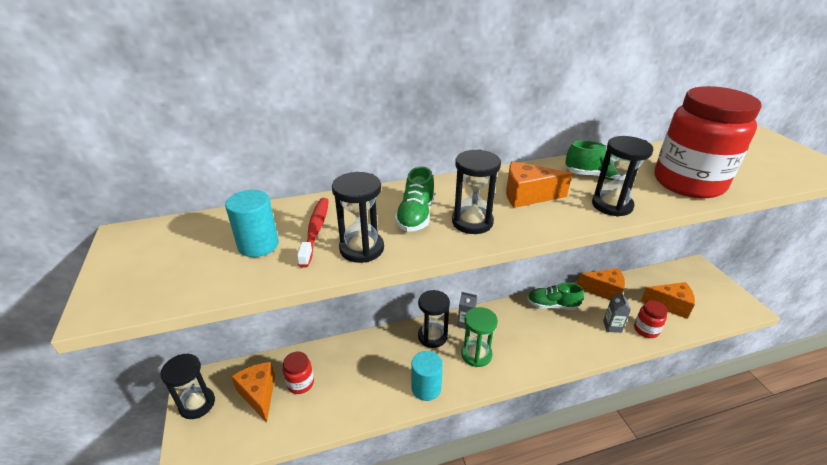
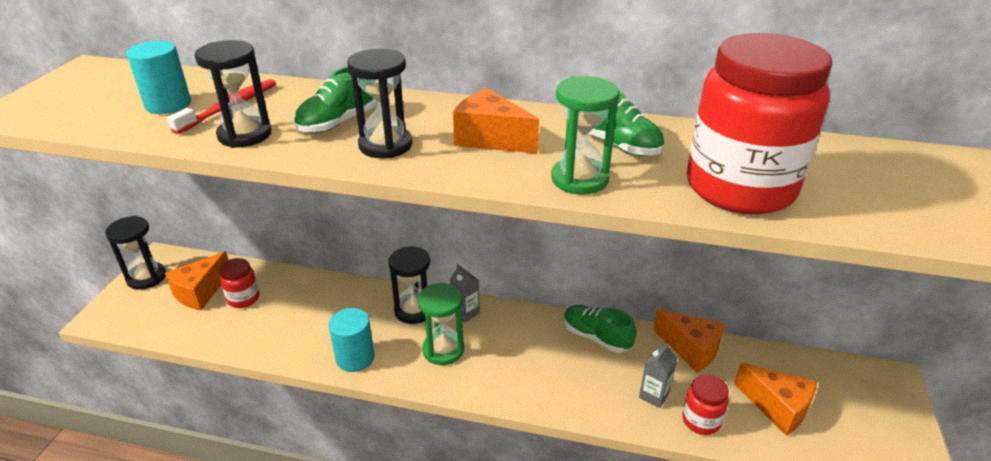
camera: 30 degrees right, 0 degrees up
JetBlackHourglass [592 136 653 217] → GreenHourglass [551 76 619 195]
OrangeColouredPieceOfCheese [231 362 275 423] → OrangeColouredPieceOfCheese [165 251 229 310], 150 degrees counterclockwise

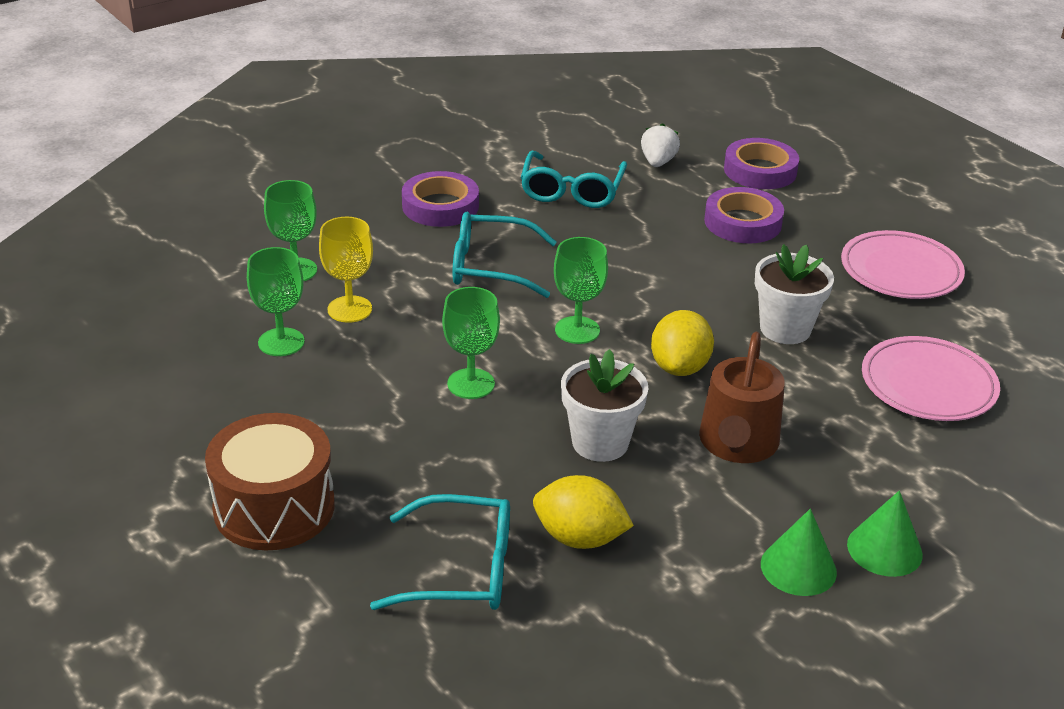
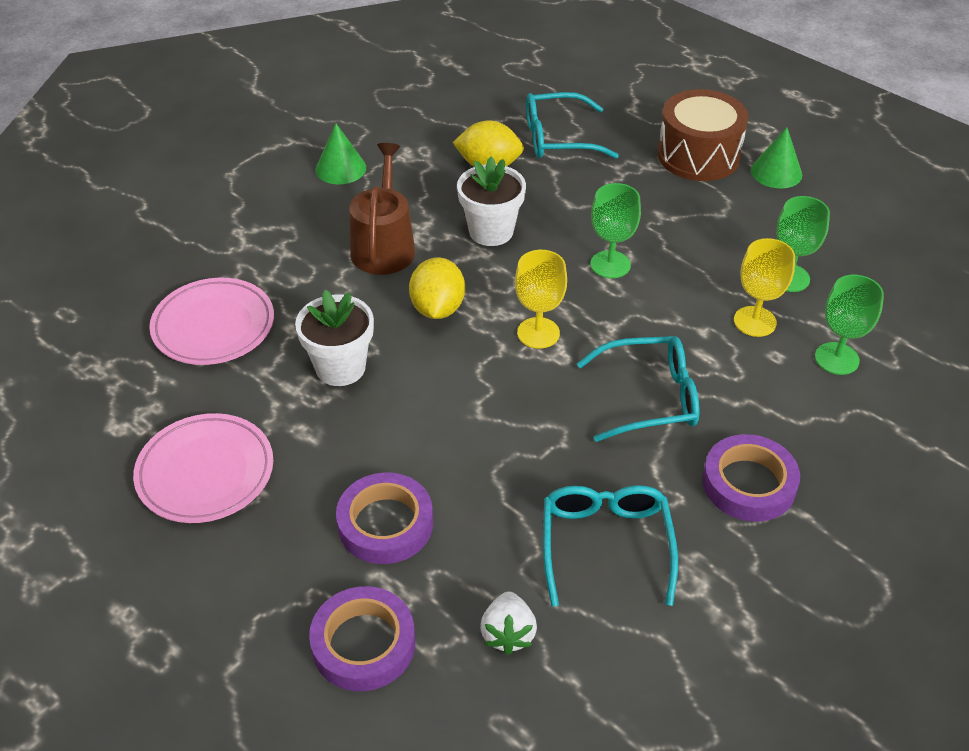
camera: 170 degrees right, 10 degrees up
GreenWineGlass [554 237 608 344] → YellowWineGlass [515 250 567 349]
GreenSolidCone [847 490 923 577] → GreenSolidCone [751 127 802 188], moved

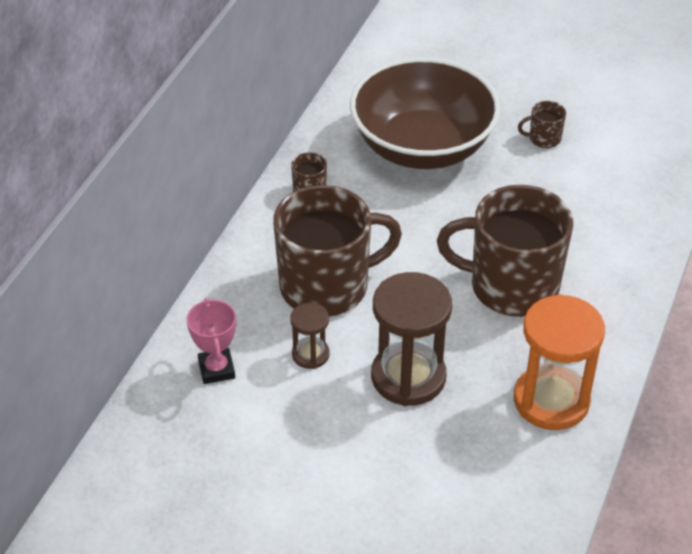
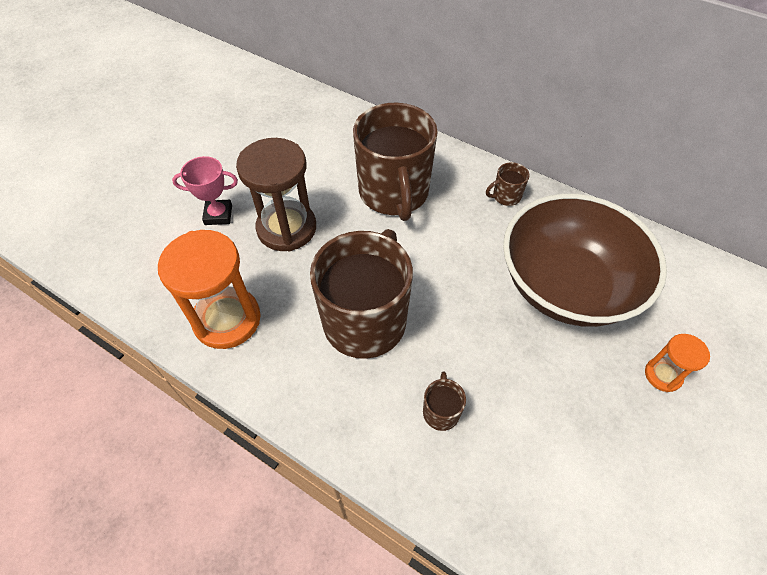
camera: 100 degrees right, 10 degrees up
RussetTeaMug [518 101 566 148] → RussetTeaMug [423 372 466 431], moved
RosyAwardCup [187 298 236 384] → RosyAwardCup [172 156 238 225], moved
RussetHourglass [290 303 330 369] → -
- → OrangeColouredHourglass [645 334 710 392]

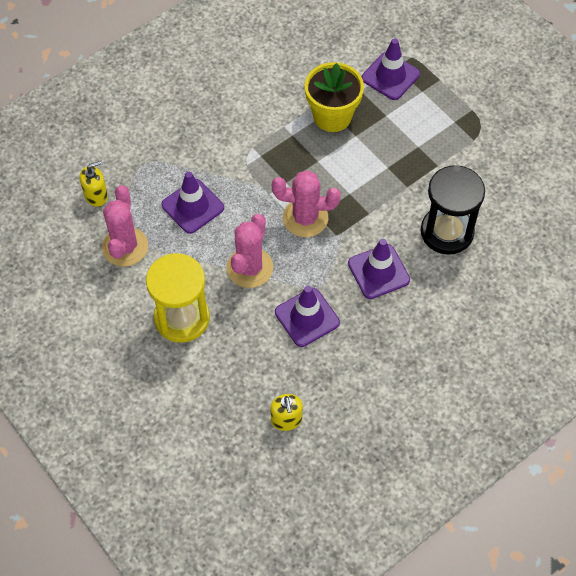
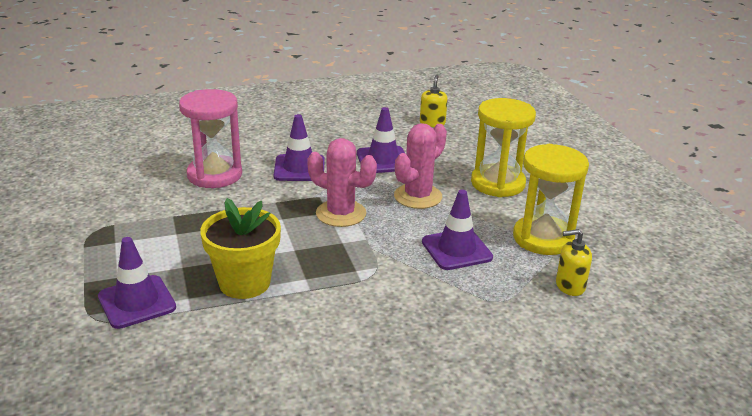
camera: 160 degrees left, 30 degrees down
JetBlackHourglass [421 165 485 255] → RosyHourglass [179 89 242 188]
RosySaguaroCactus [102 185 148 267] → YellowHourglass [513 144 589 255]

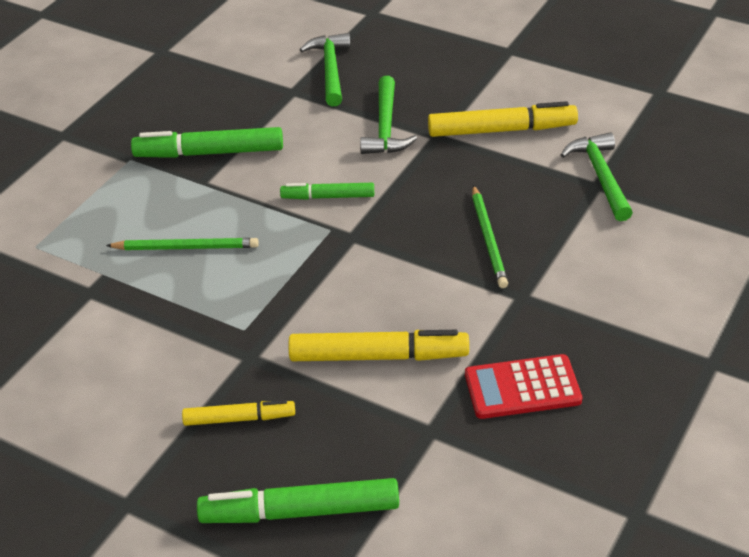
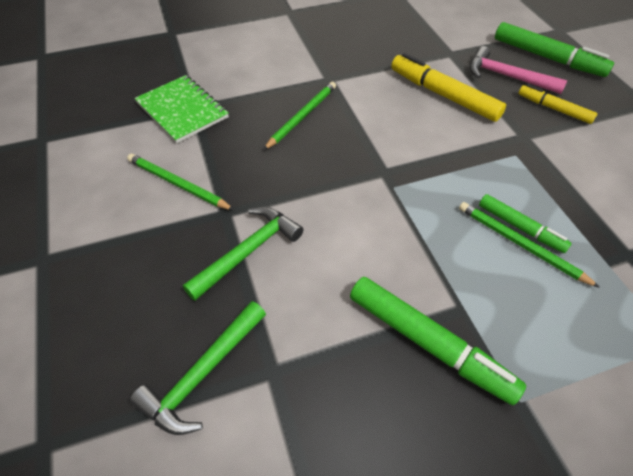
camera: 140 degrees left, 10 degrees up
YellowMarkerPen [428 101 578 137] → GreenLeadPencil [127 154 234 210]
GreenHammer [561 132 633 221] → GreenNotepad [134 75 229 143]
GreenMarkerPen [280 183 374 200] → GreenMarkerPen [479 194 572 253], moved
RedPocketCalculator [465 354 582 419] → -
- → RosyHammer [469 46 568 94]

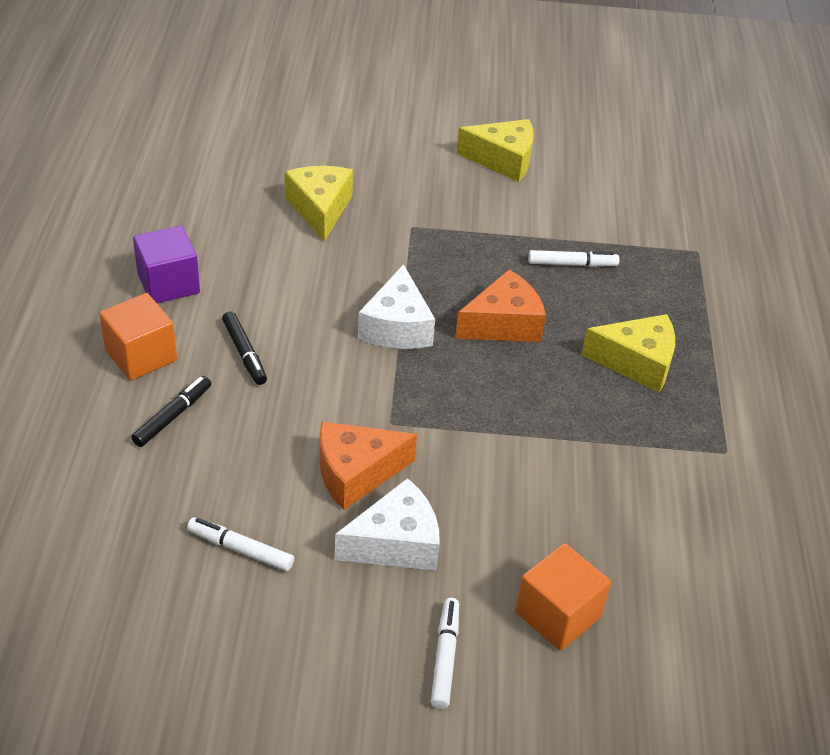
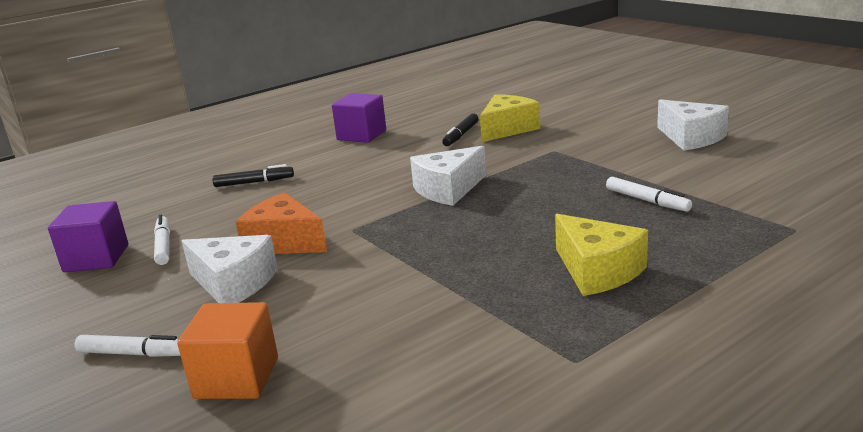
camera: 55 degrees right, 20 degrees down
YellowPieceOfCheese [457 119 534 182] → WhitePieceOfCheese [657 99 729 151]
OrangeColouredPieceOfCheese [455 269 546 342] → -
OrangeColouredCube [99 293 177 381] → -
JetBlackMarkerPen [222 311 267 385] → JetBlackMarkerPen [442 113 479 146], moved
WhiteMarkerPen [431 598 459 709] → WhiteMarkerPen [74 335 181 357], 45 degrees clockwise
- → VioletCube [48 201 128 272]

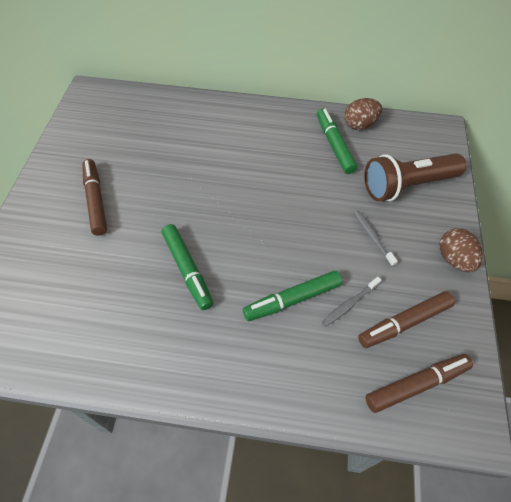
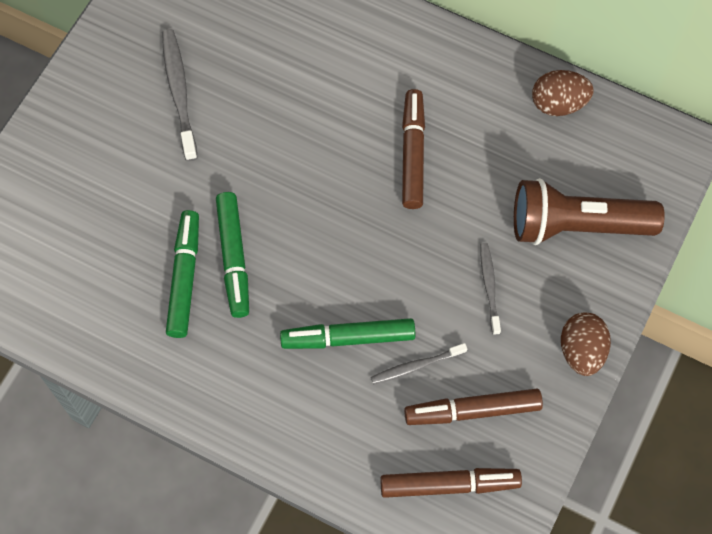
camera: 20 degrees right, 10 degrees up
GreenMarkerPen [317 108 357 174] → GreenMarkerPen [166 210 199 338], moved
RussetMarkerPen [82 159 107 236] → RussetMarkerPen [402 89 425 209], moved
- → AshGreyDentalBrush [162 29 198 161]

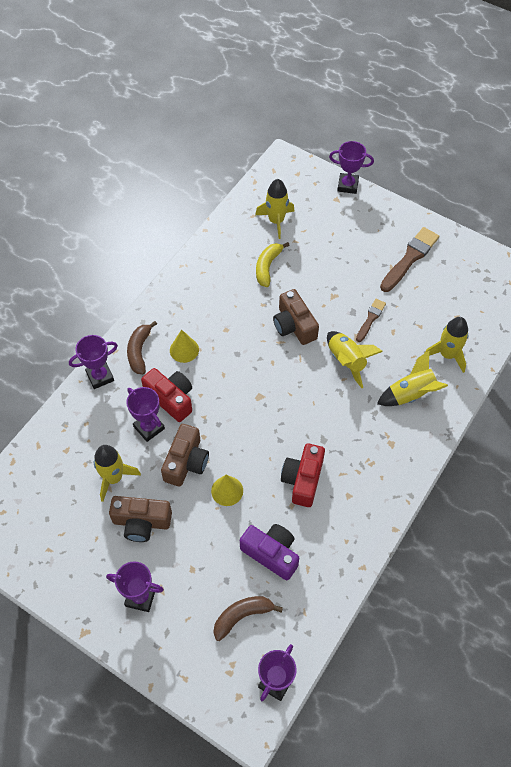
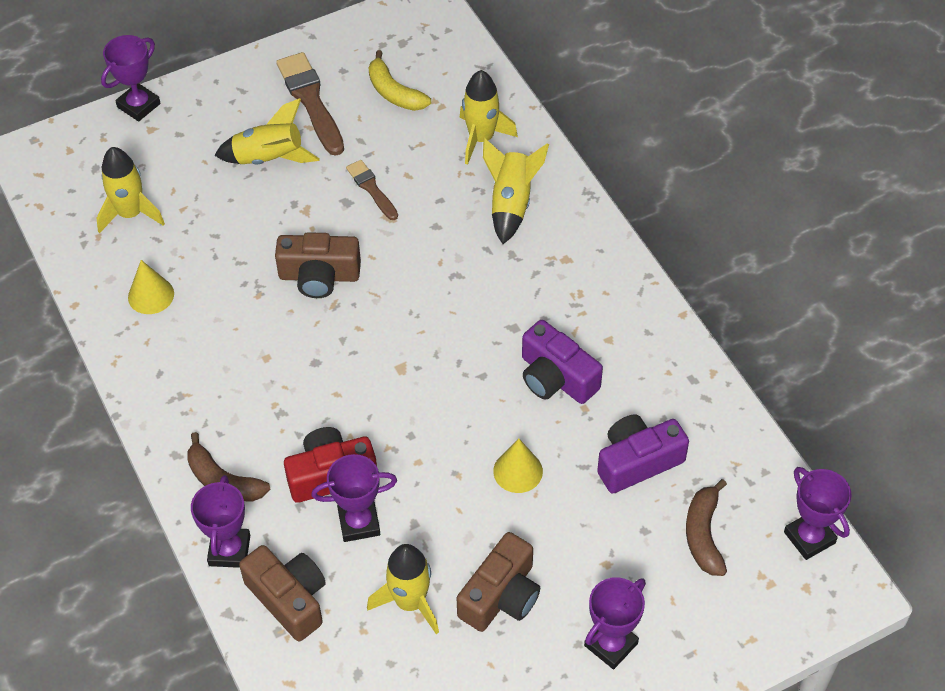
camera: 60 degrees left, 5 degrees down
YellowBanana [256 242 290 287] → YellowBanana [369 50 431 111], moved
YellowSolidCone [170 330 199 363] → YellowSolidCone [128 260 174 314], moved
YellowToyRocket [327 331 383 388] → YellowToyRocket [214 98 320 165], moved
RussetPhotoCamera [161 424 209 487] → RussetPhotoCamera [239 545 326 641], moved
RedPhotoCamera [281 443 325 507] → VioletPhotoCamera [522 320 603 404]

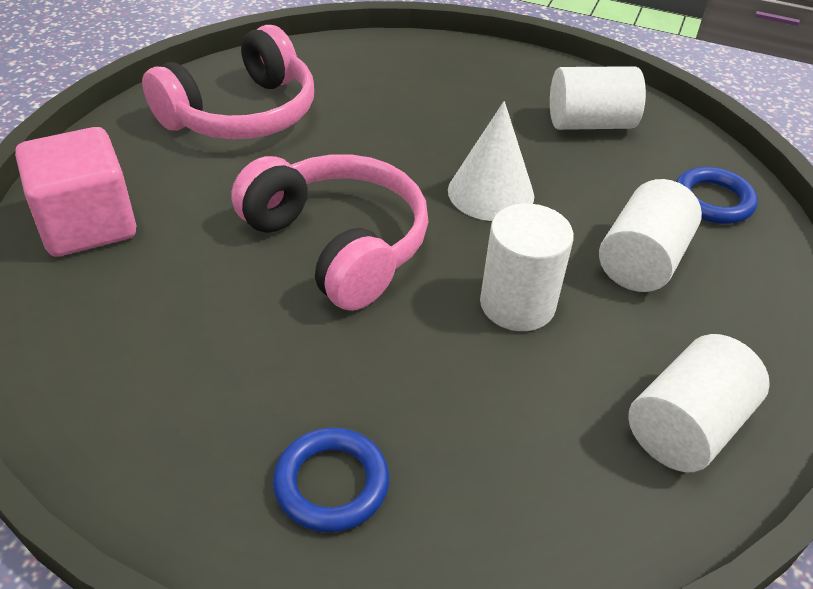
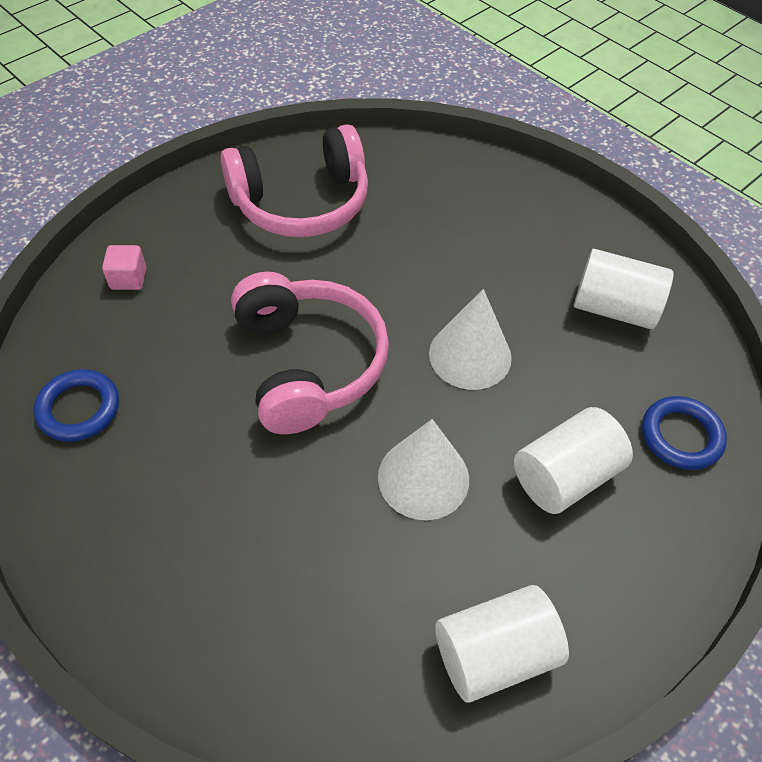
camera: 25 degrees right, 10 degrees up
RosyCube [15 127 136 257] → RosyCube [102 245 146 290], x0.46
WhiteSolidCylinder [480 204 574 331] → WhiteSolidCone [378 419 469 520]
CobaltTorus [273 428 389 533] → CobaltTorus [33 369 119 442], moved

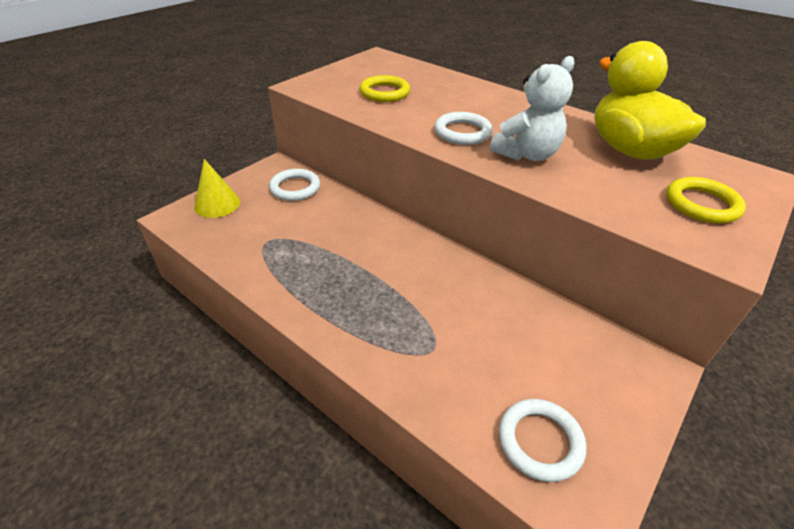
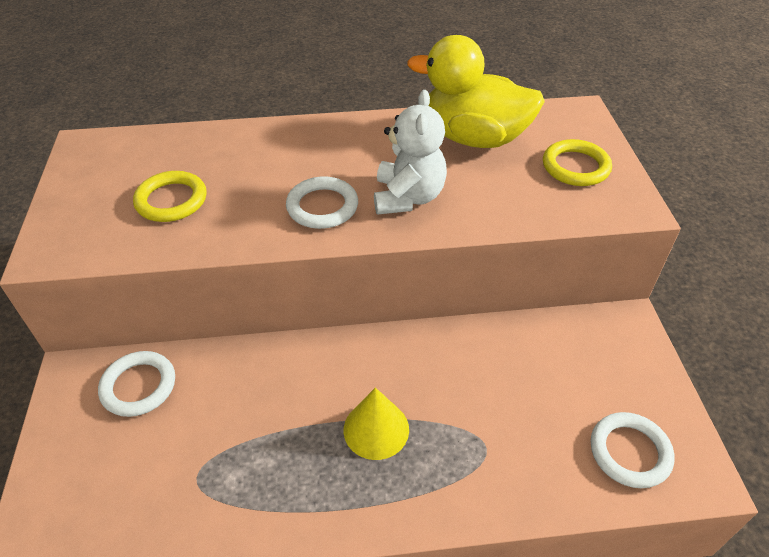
camera: 45 degrees left, 5 degrees up
YellowSolidCone [194 159 240 218] → YellowSolidCone [344 388 409 460], moved

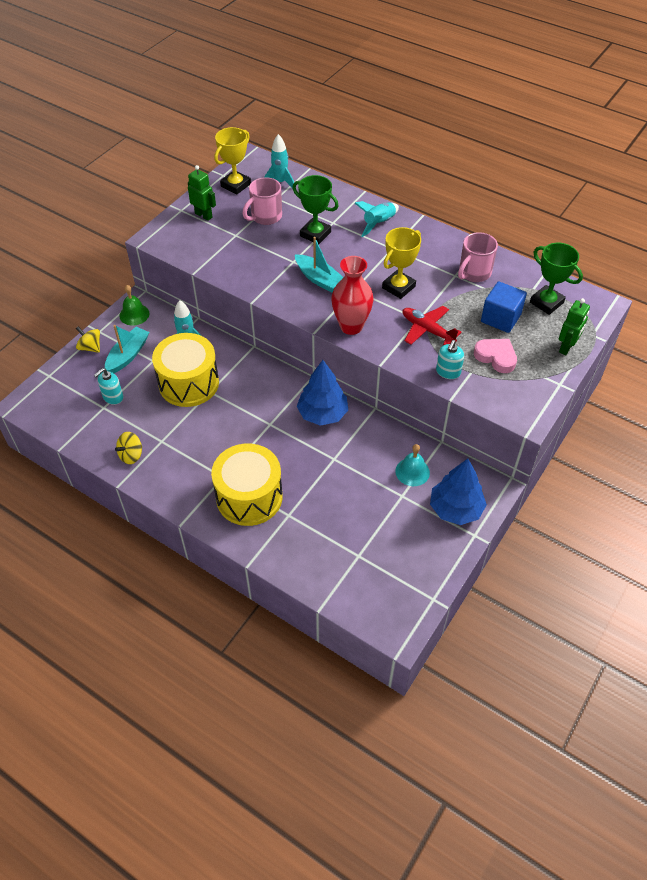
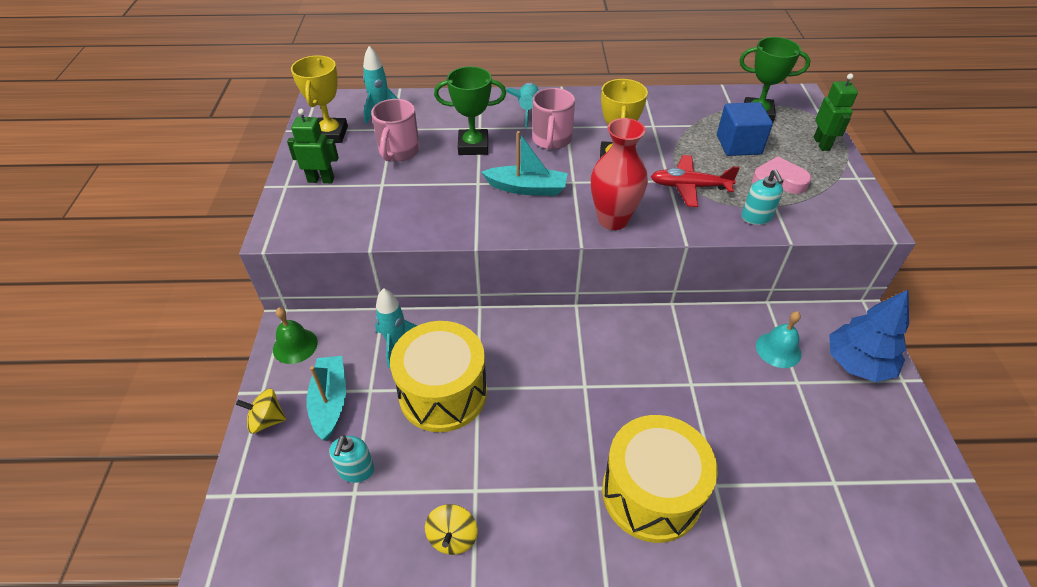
camera: 35 degrees left, 5 degrees down
RosyTeaMug [458 232 498 282] → RosyTeaMug [532 88 575 150], moved
CobaltTree [296 360 348 426] → -

